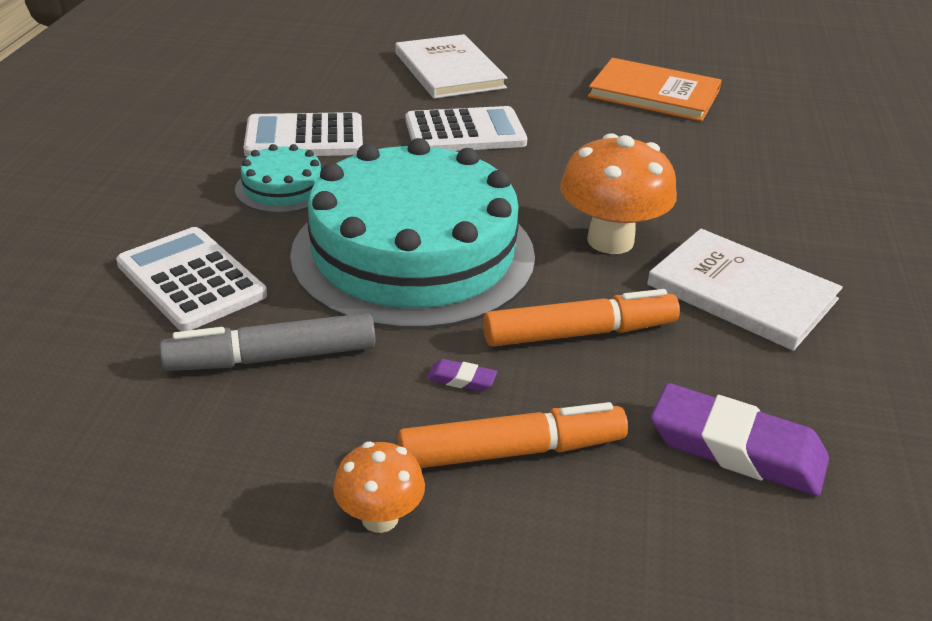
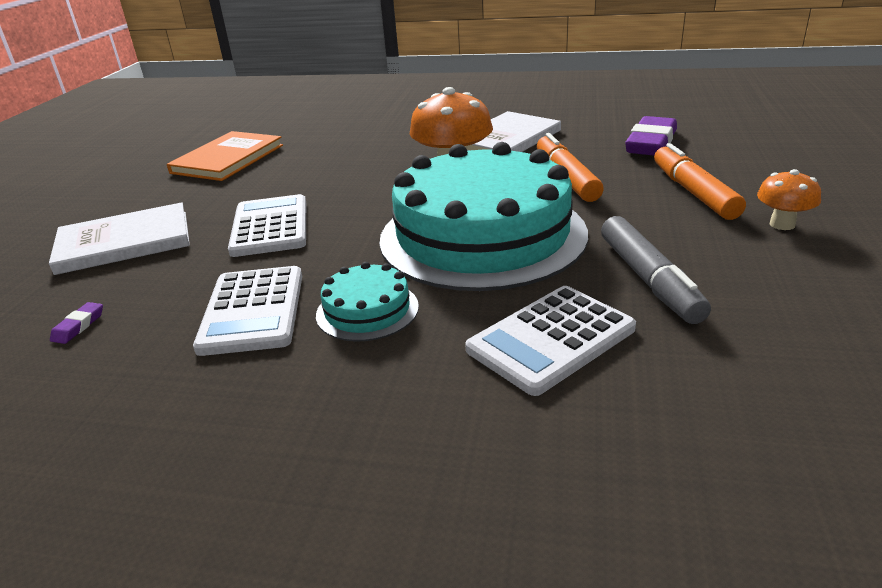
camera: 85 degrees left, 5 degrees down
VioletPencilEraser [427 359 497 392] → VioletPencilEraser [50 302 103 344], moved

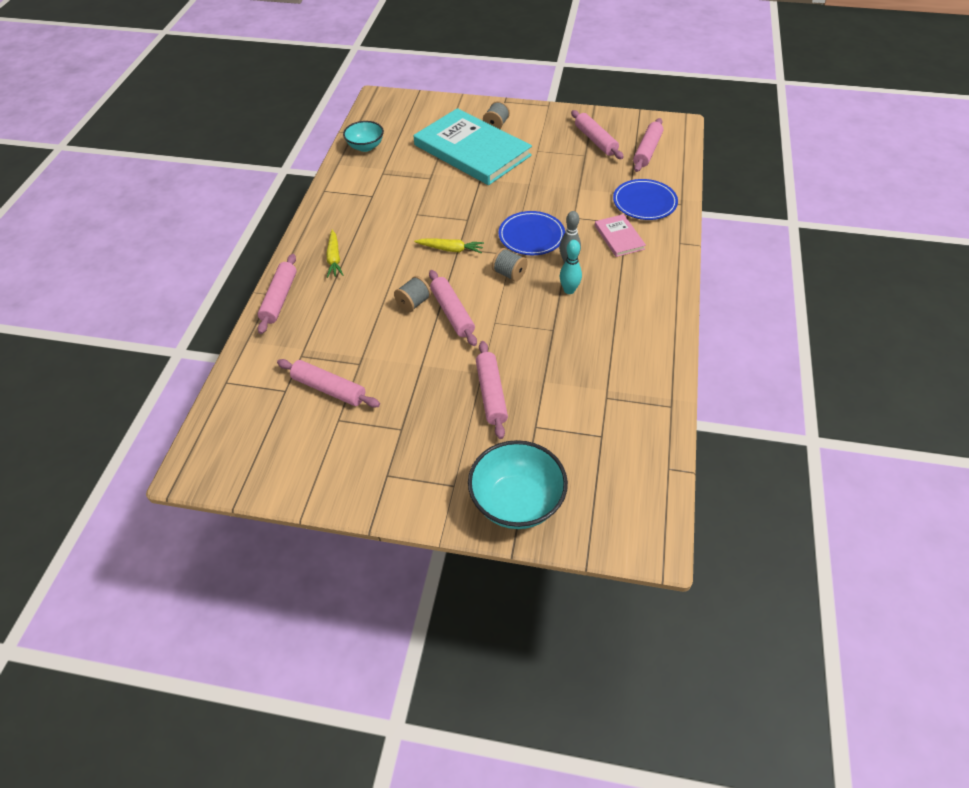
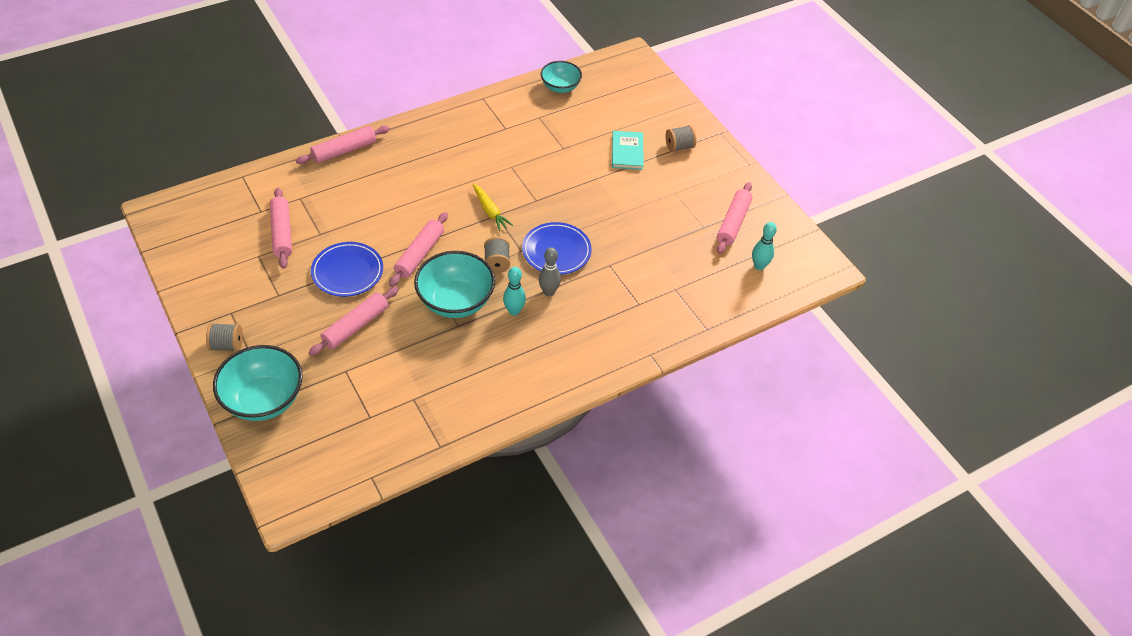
camera: 45 degrees right, 0 degrees up
TealHardcover [414 108 532 185] → TealHardcover [612 131 644 170], x0.44
RosyPastryRoller [633 118 663 172] → TealBowlingPin [752 222 777 270]
CobaltPlate [613 179 678 220] → CobaltPlate [311 242 383 297], moved
RosyHardcover [595 214 646 257] → -
YellowToyCarrot [326 230 343 278] → -
AshGreySpool [394 276 431 312] → AshGreySpool [206 323 243 352], moved
- → TealDeepDish [414 251 495 318]

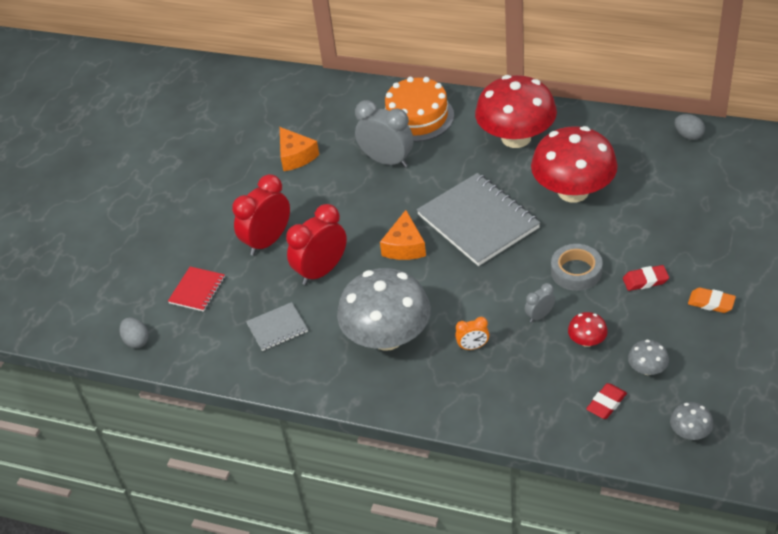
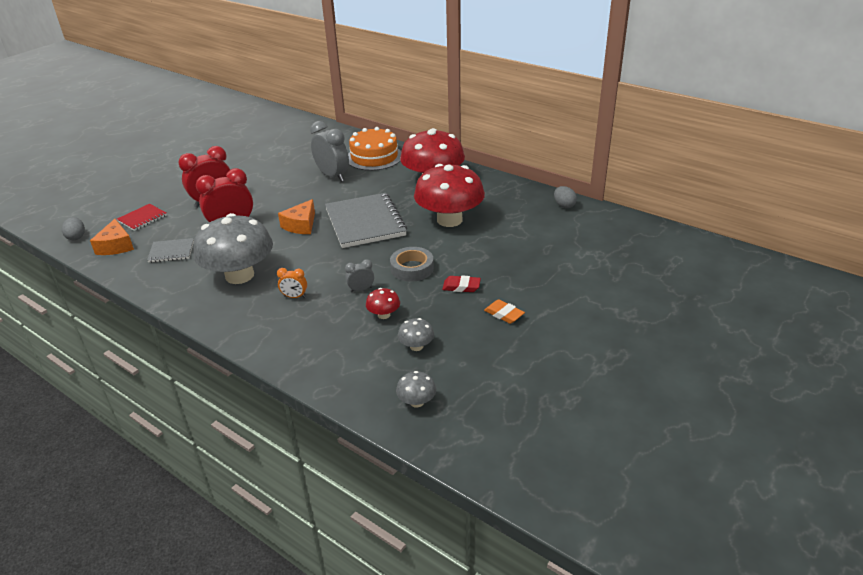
camera: 15 degrees right, 10 degrees down
OrangeColouredPieceOfCheese [280 127 319 171] → OrangeColouredPieceOfCheese [90 219 134 255], moved
RedPencilEraser [586 383 627 419] → -

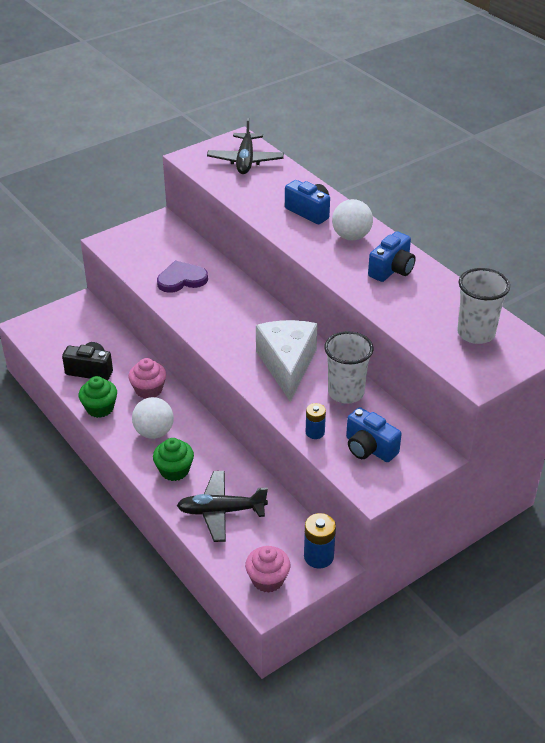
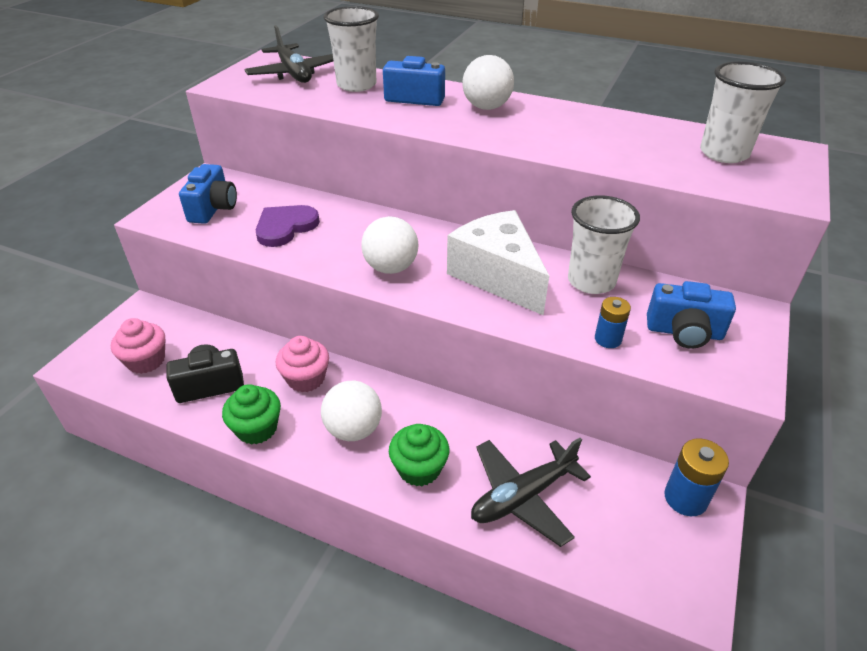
camera: 30 degrees left, 0 degrees up
CobaltPhotoCamera [368 231 416 282] → CobaltPhotoCamera [179 164 237 224], moved
RosyFairyCake [245 546 290 593] → RosyFairyCake [111 318 165 374], moved
- → WhiteCup [324 6 379 92]
- → WhitePlayBall [361 216 418 274]

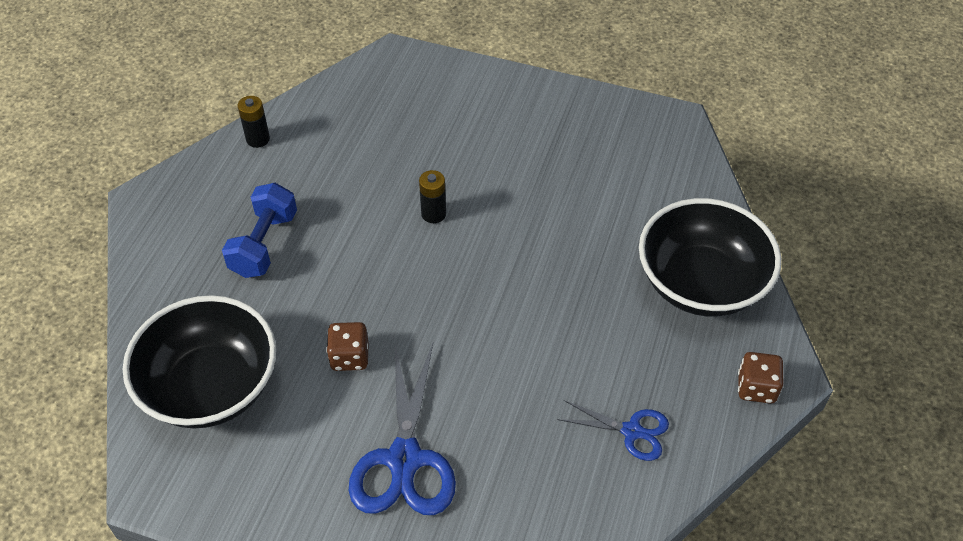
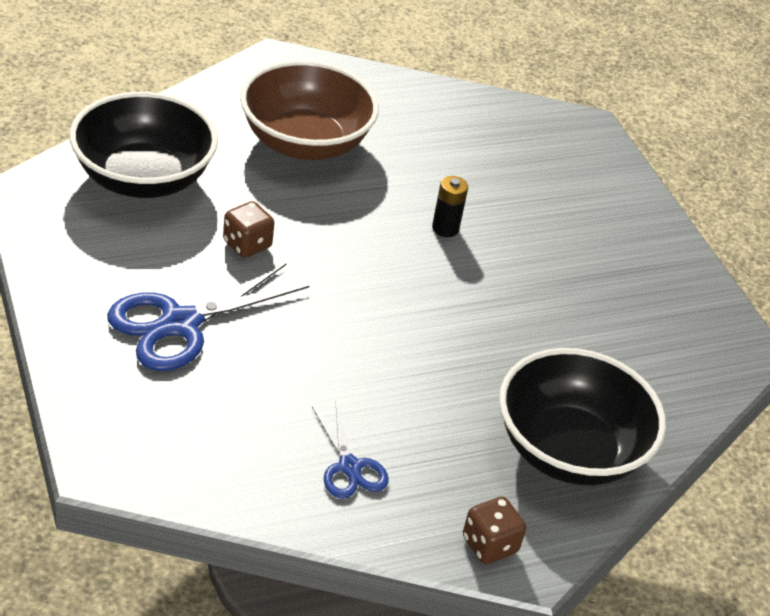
camera: 45 degrees right, 10 degrees down
JetBlackPowerCell [238 96 270 148] → -
CobaltFreeWeight [222 183 297 278] → RussetDeepDish [240 60 379 160]

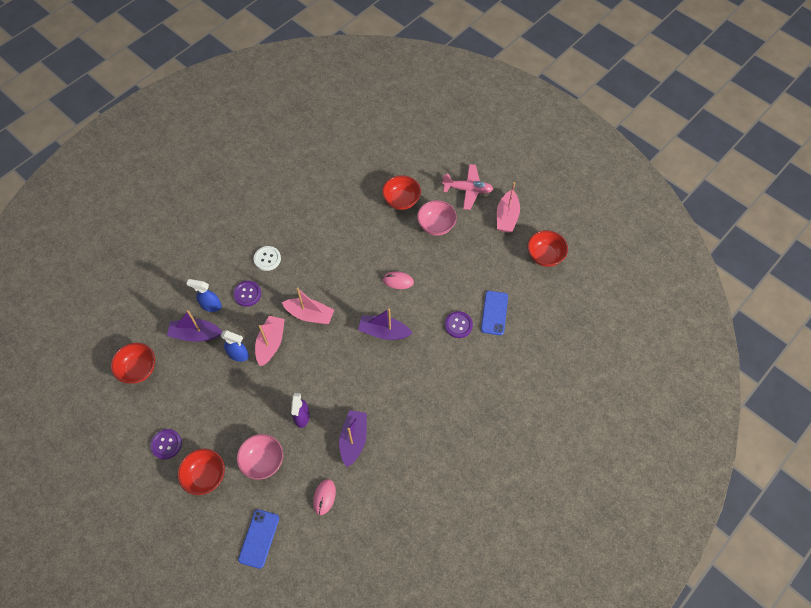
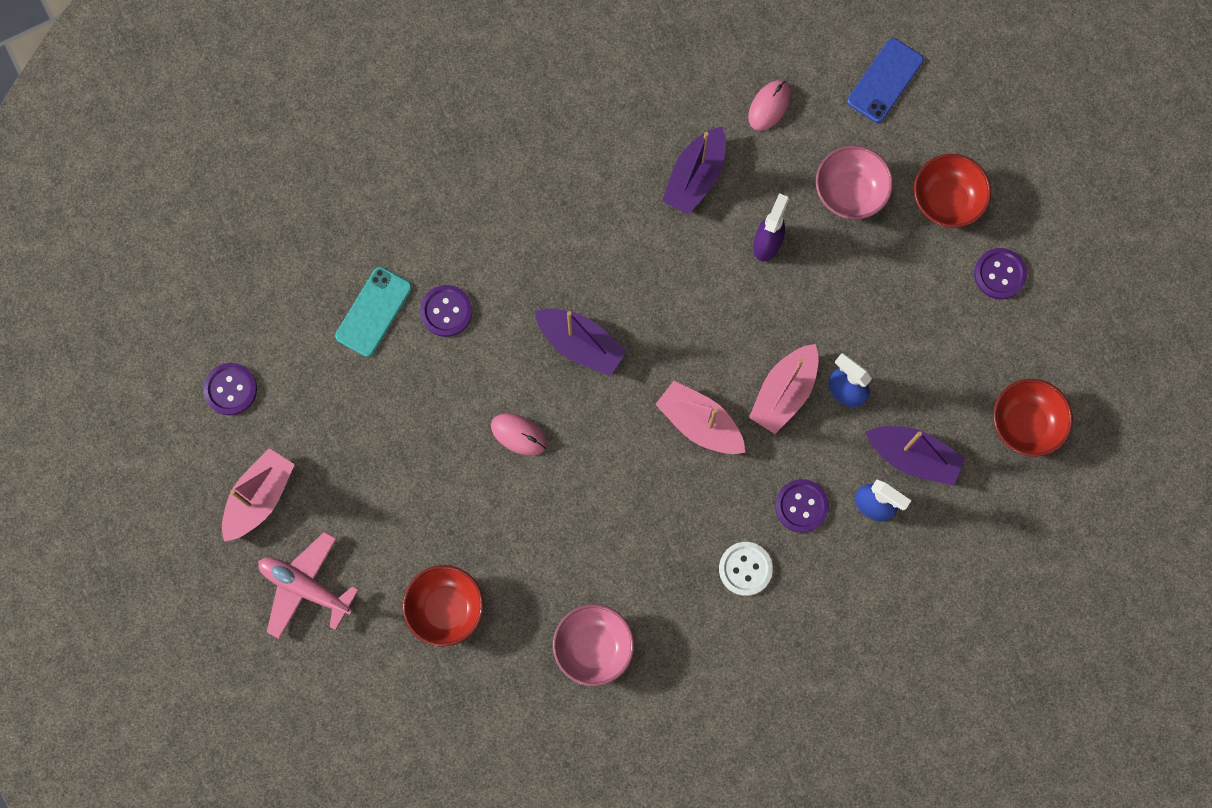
camera: 160 degrees left, 15 degrees up
RosyDeepDish [417 200 457 236] → RosyDeepDish [553 604 634 686], moved
RedDeepDish [527 230 568 267] → VioletShirtButton [203 363 257 415]
CobaltPhone [481 291 508 335] → TealPhone [335 267 412 357]

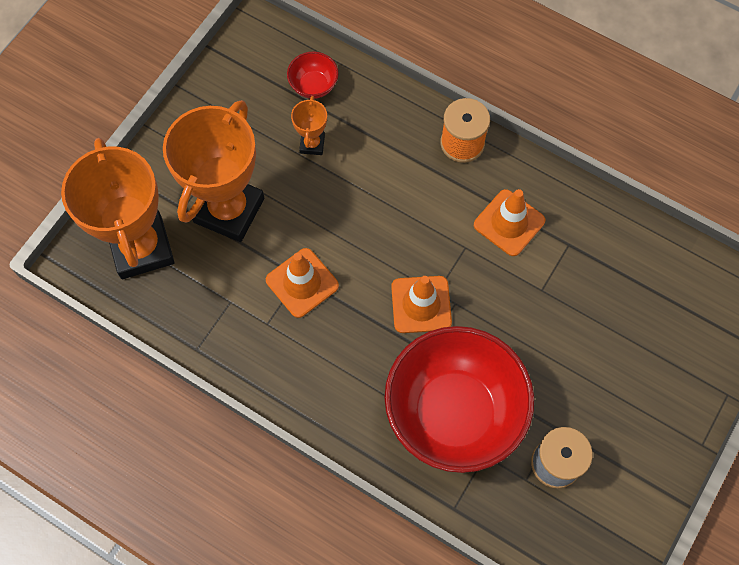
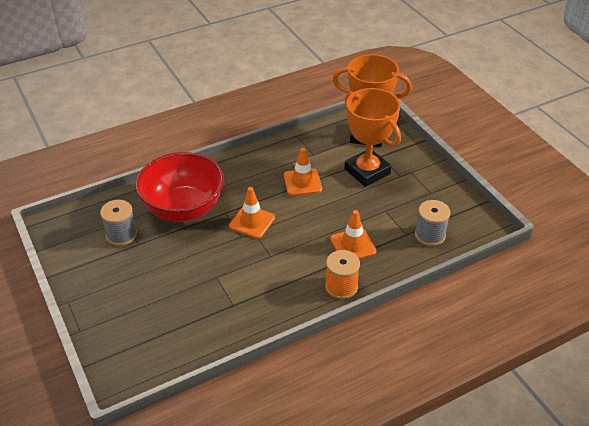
camera: 120 degrees right, 25 degrees down
RedDeepDish [287 51 339 99] → AshGreySpool [415 200 451 246]
OrangeColouredAwardCup [291 96 327 155] → -
OrangeColouredRoadCone [474 189 545 256] → OrangeColouredRoadCone [330 210 377 259], moved

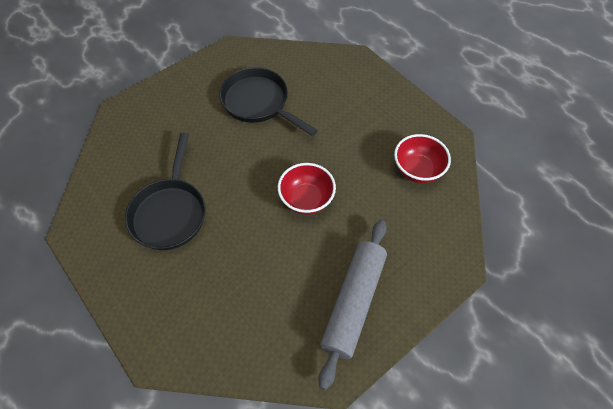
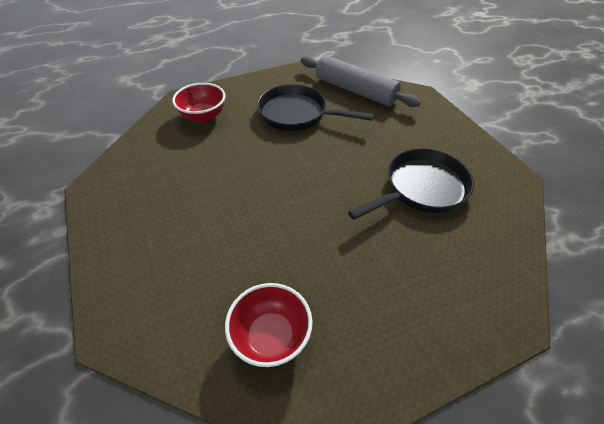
camera: 105 degrees right, 10 degrees down
RedDeepDish [278 163 336 215] → RedDeepDish [172 83 226 123], moved
AshGreyPastryRoller [319 220 387 390] → AshGreyPastryRoller [301 56 421 107], moved

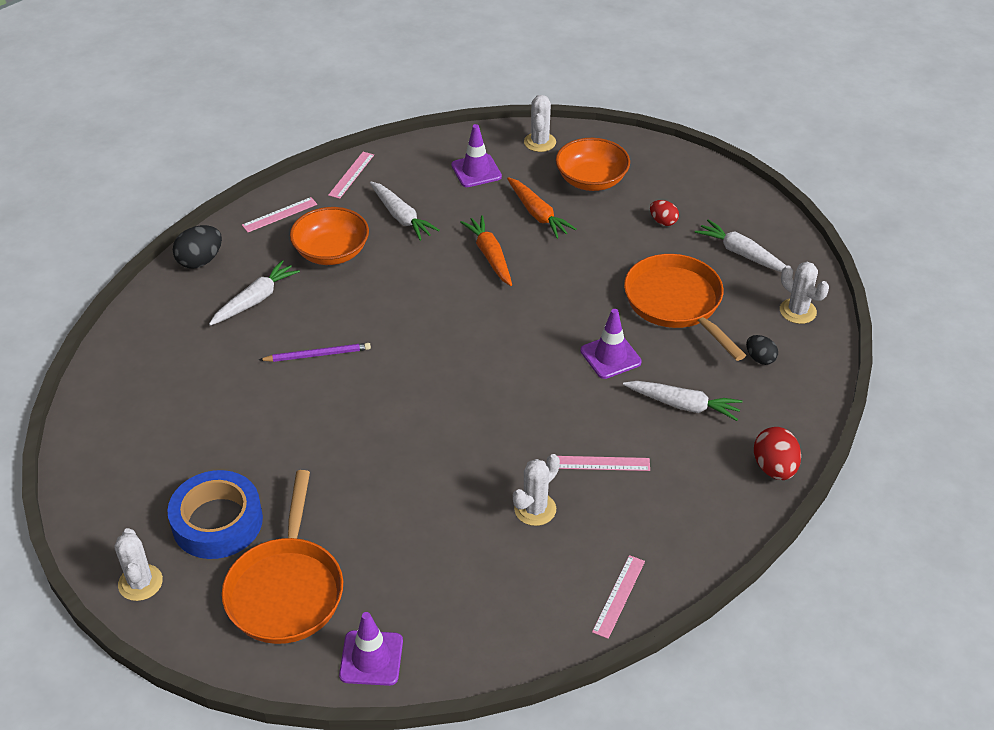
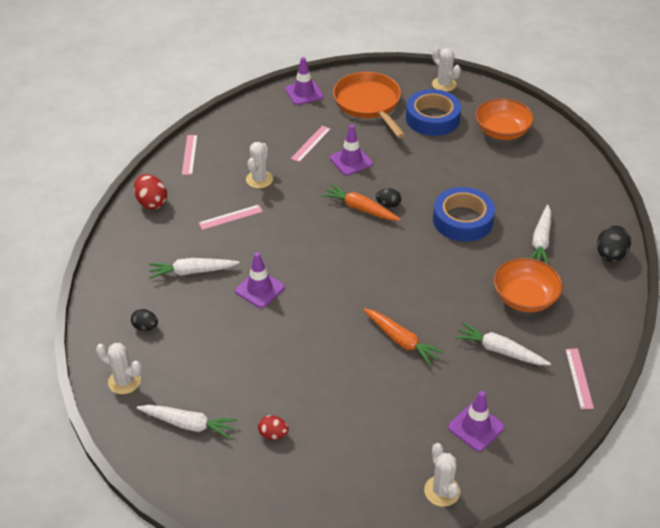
camera: 155 degrees right, 0 degrees up
OrangeColouredDeepDish [556 138 630 191] → OrangeColouredDeepDish [475 98 534 140], moved
OrangeColouredToyCarrot [507 177 577 239] → OrangeColouredToyCarrot [322 184 401 221], moved
RosyRuler [242 197 317 232] → RosyRuler [291 126 331 162], moved
OrangeColouredSkillet [624 254 746 361] → -
VioletLeadPencil [259 343 371 362] → CobaltTape [433 187 495 242]
RedEggShape [754 427 801 480] → RedEggShape [134 174 167 210], moved
- → VioletRoadCone [330 125 373 176]
- → JetBlackEggShape [376 188 401 208]

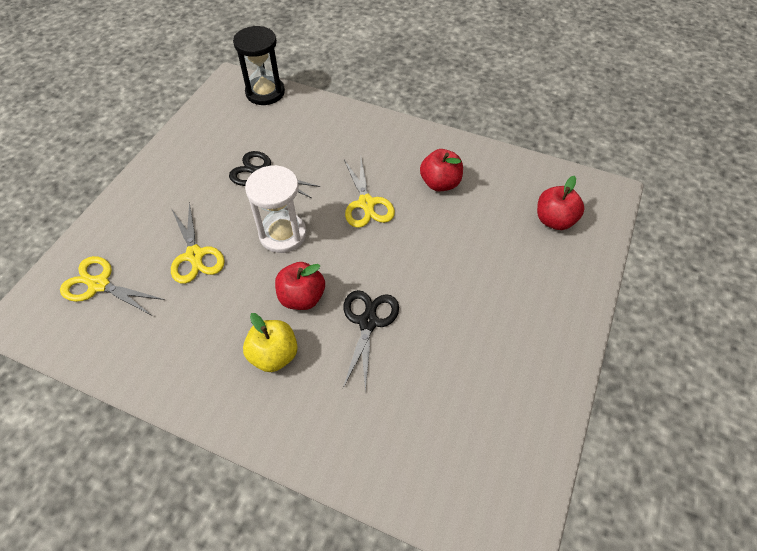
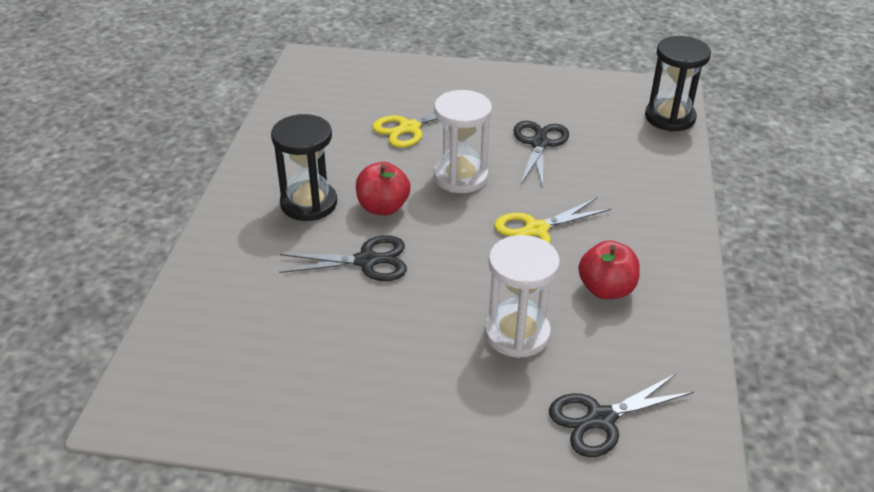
camera: 75 degrees right, 15 degrees down
RedAppleFruit [537 176 585 230] → JetBlackShears [549 374 694 457]
YellowShears [60 256 165 315] → -
YellowAppleFruit [243 313 298 372] → JetBlackHourglass [271 114 337 221]
- → WhiteHourglass [484 235 560 358]

